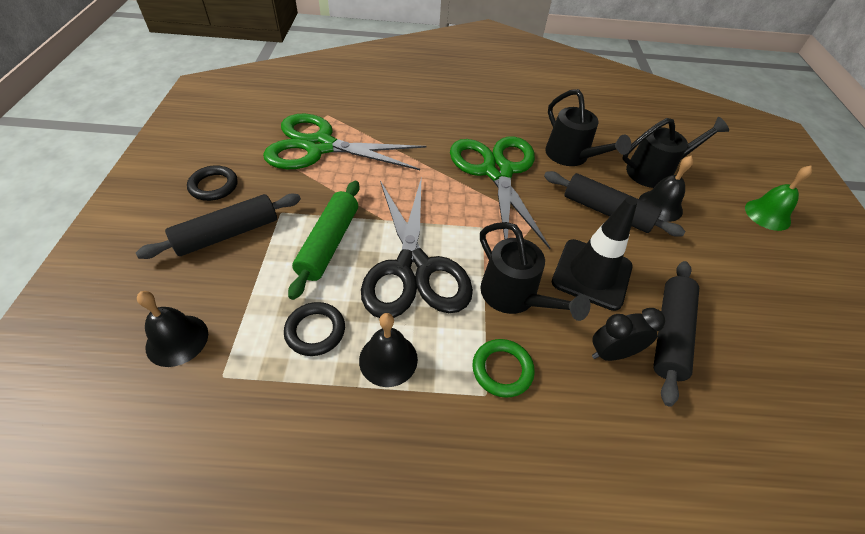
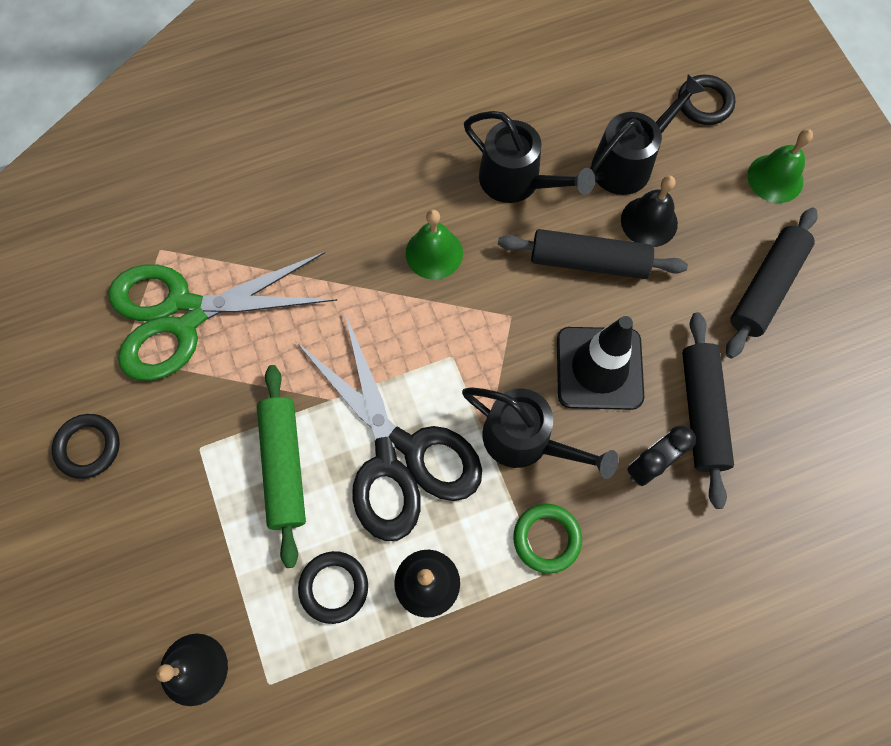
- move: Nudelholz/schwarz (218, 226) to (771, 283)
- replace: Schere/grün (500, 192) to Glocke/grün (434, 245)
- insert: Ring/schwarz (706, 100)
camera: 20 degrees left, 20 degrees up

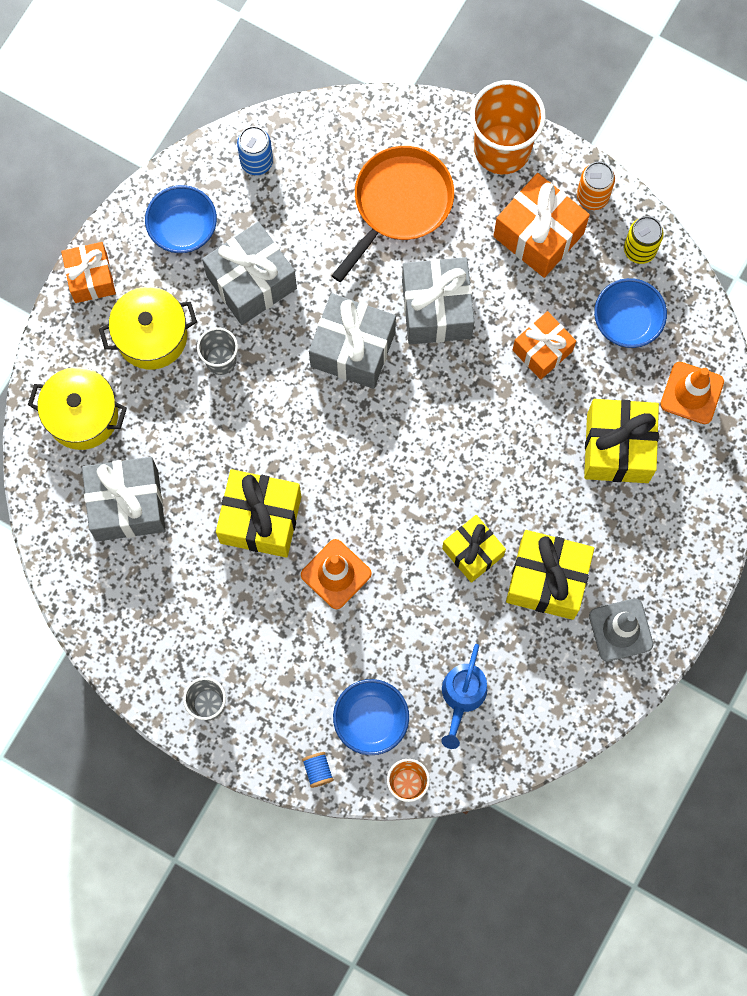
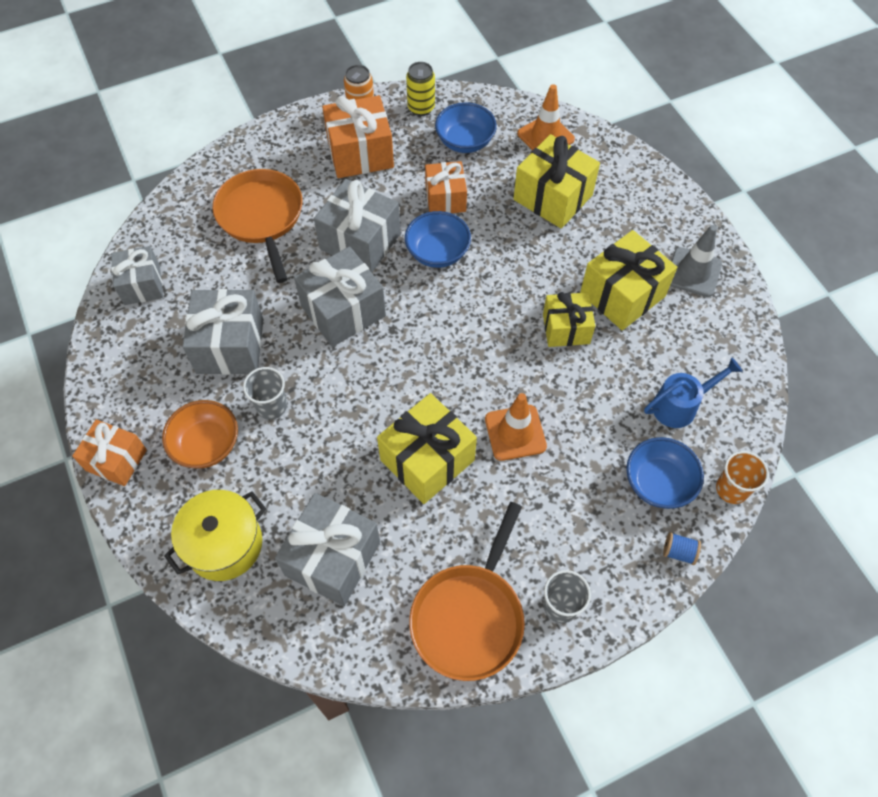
- replace: Kochtopf/gelb (148, 328) to Schüssel/orange (200, 434)
- move: Schüssel/blau (181, 219) to (438, 239)
- replace: Dose/blau (255, 150) to Geschenk/grau (137, 275)
- rotate: Gießkanne/blau (464, 696) = (693, 392) 75 degrees counterclockwise
- delete: Becher/orange (508, 127)
- insert: Pfanne/orange (467, 591)
camera: 55 degrees left, 15 degrees down

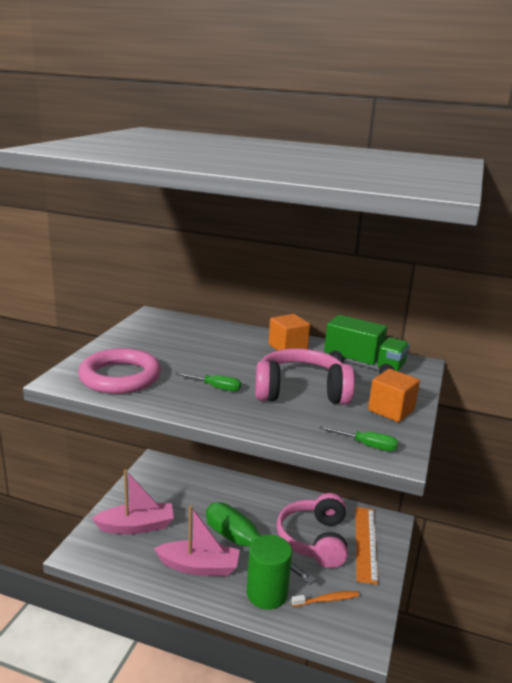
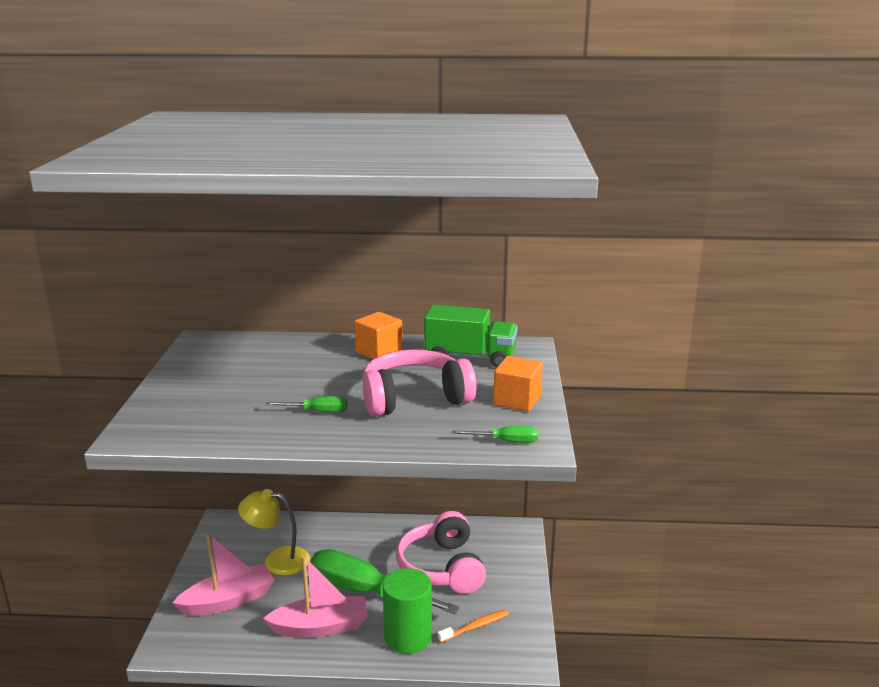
- delete: Ring/rosa (119, 371)
- delete: Lineal/orange (366, 546)
- insert: Lampe/gelb (274, 532)
camera: 15 degrees left, 0 degrees up

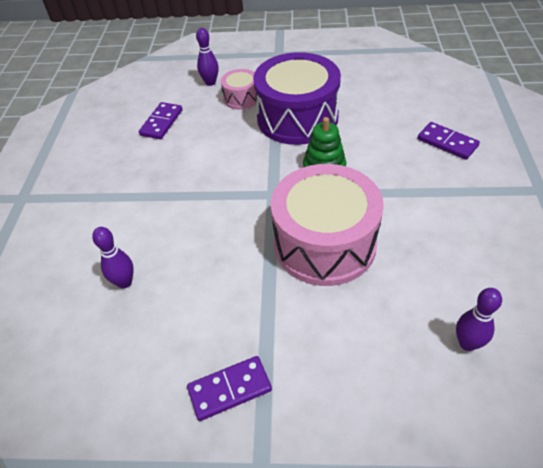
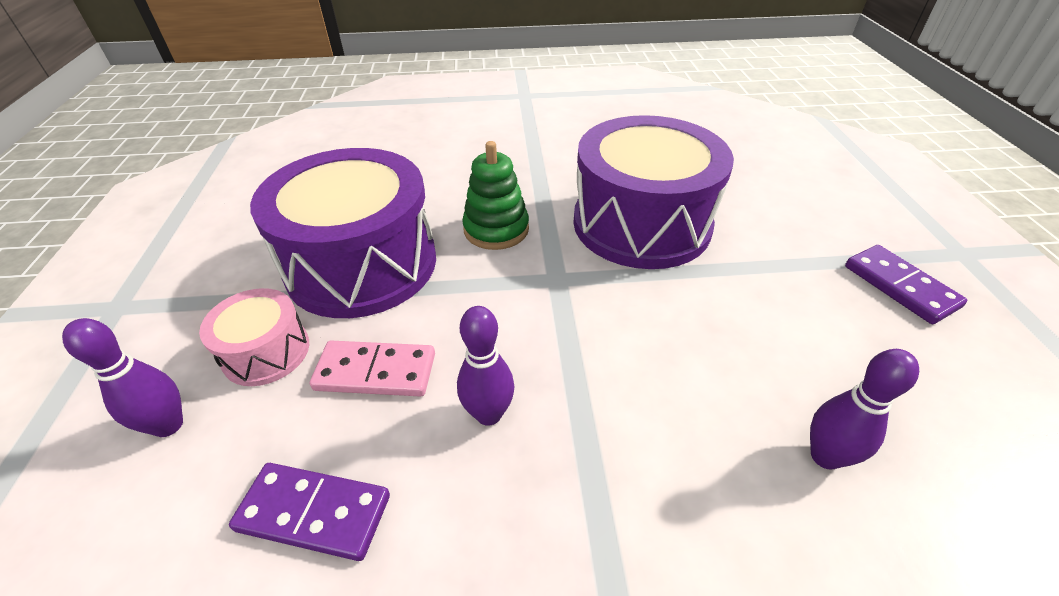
- recolor: Trommel/rosa (327, 225) to Trommel/lila (654, 192)
- delete: Dominostein/lila (449, 141)
- move: Bowlingkegel/lila (479, 319) to (485, 366)
- insert: Dominostein/rosa (372, 369)
camera: 100 degrees left, 5 degrees down

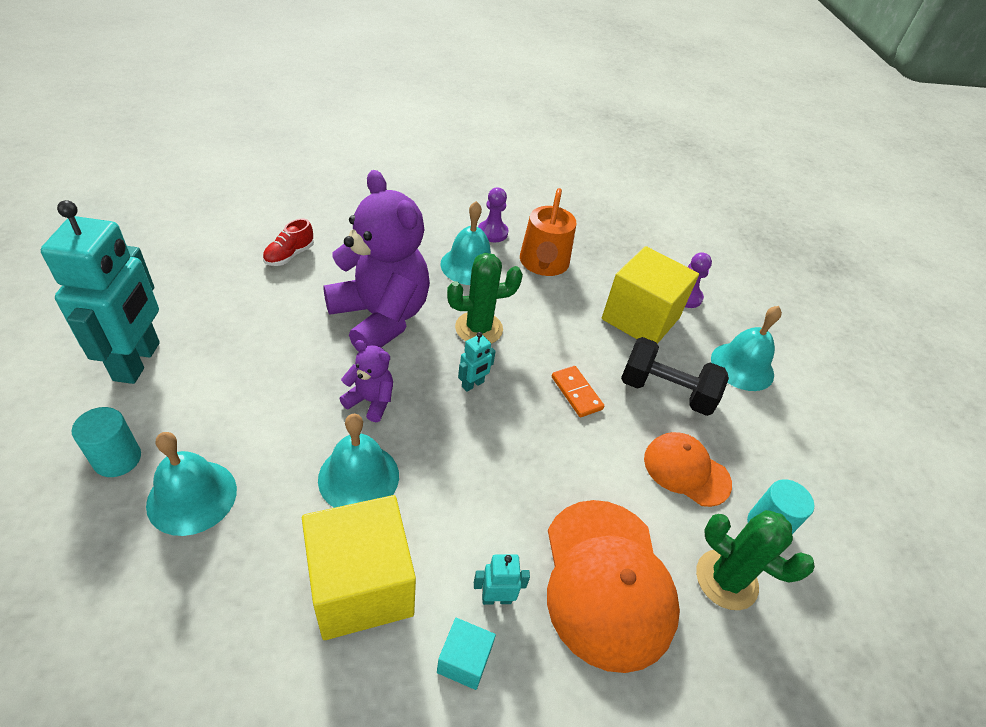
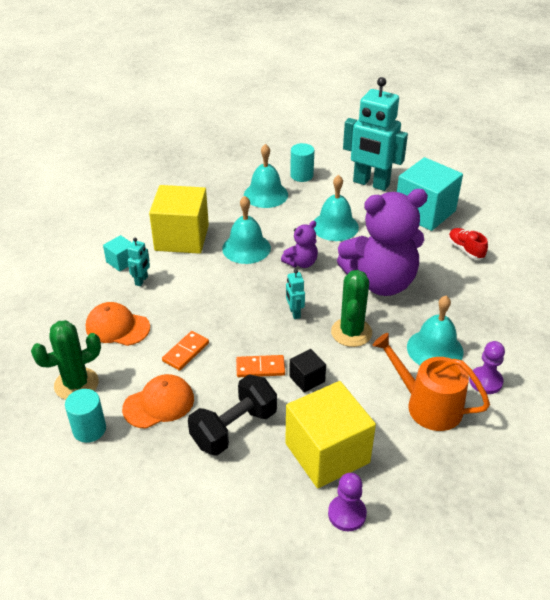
- resize: Kappe/orange (613, 586) = (118, 324) x0.60
- move: Glocke/türkis (746, 348) to (336, 208)
- insert: Dominostein/orange (185, 351)
- insert: Kubus/schwarz (307, 371)
- insert: Kubus/türkis (430, 194)
camera: 120 degrees right, 5 degrees down

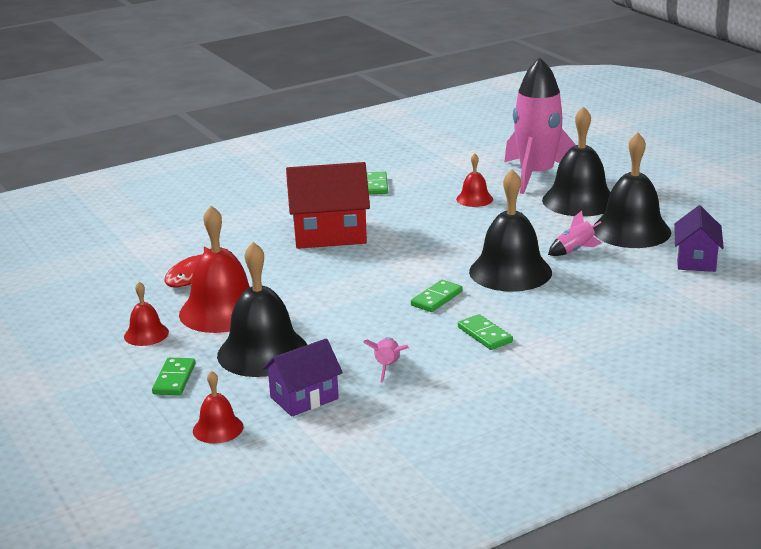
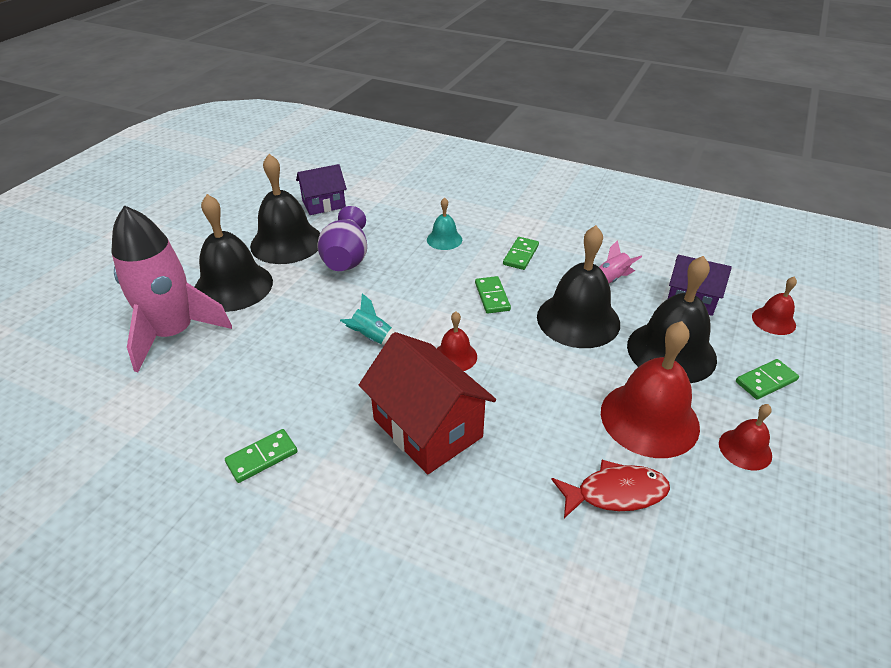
- rotate: Dominostein/grün (437, 296) = (493, 295) 75 degrees clockwise
- move: Glocke/rot (474, 180) to (457, 341)
- move: Glocke/schwarz (510, 230) to (578, 286)
- replace: Rakete/rosa (575, 233) to Vase/lila (342, 238)
- insert: Rakete/türkis (367, 319)
- insert: Glocke/türkis (444, 223)
camera: 125 degrees left, 15 degrees up

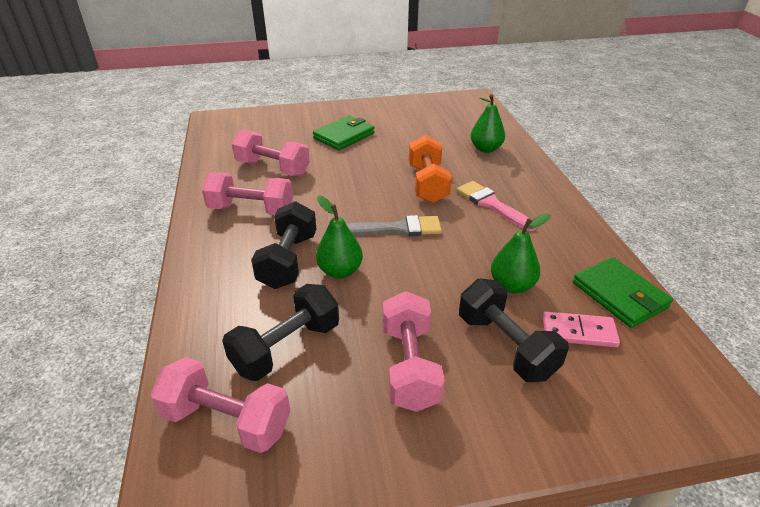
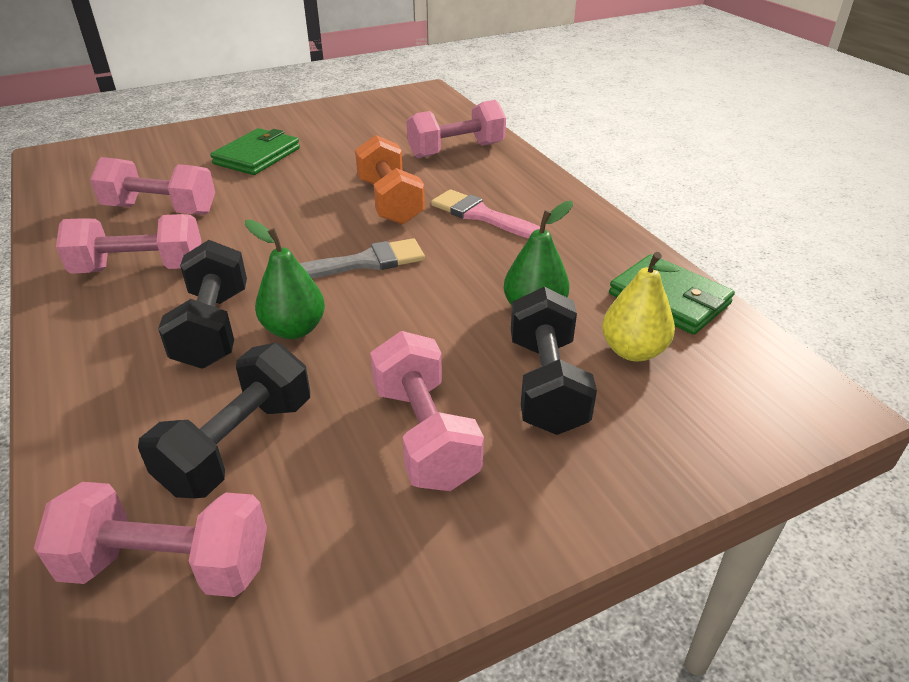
- rotate: Hantel/schwarz (514, 330) = (554, 361) 45 degrees clockwise
- replace: Birne/grün (488, 123) to Hantel/rosa (456, 129)
- replace: Dominostein/rosa (581, 329) to Birne/gelb (640, 306)
camera: 15 degrees left, 0 degrees up

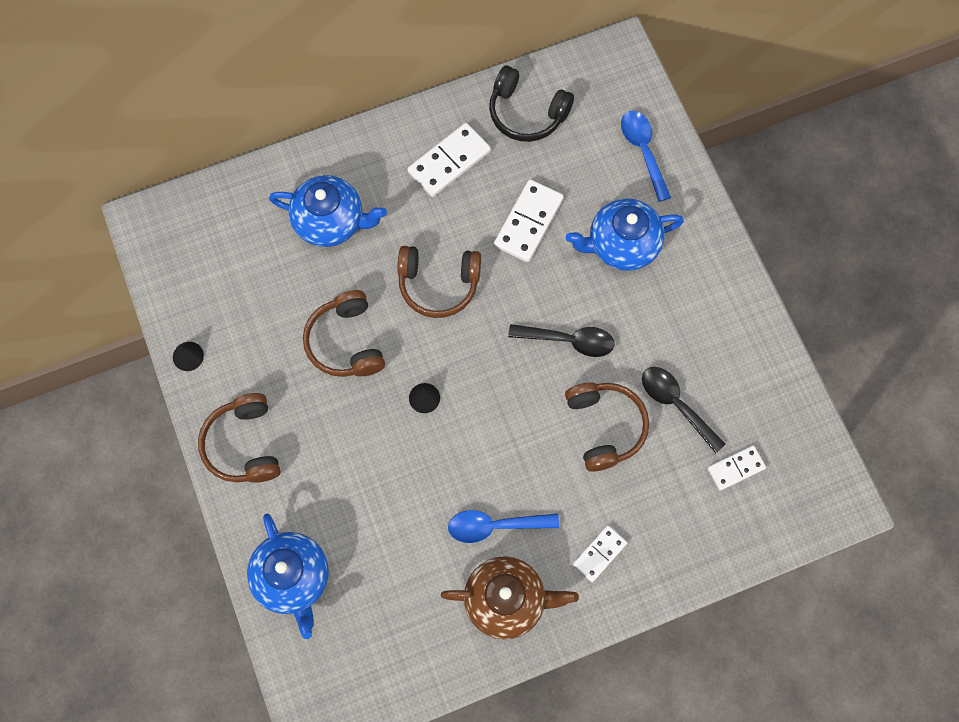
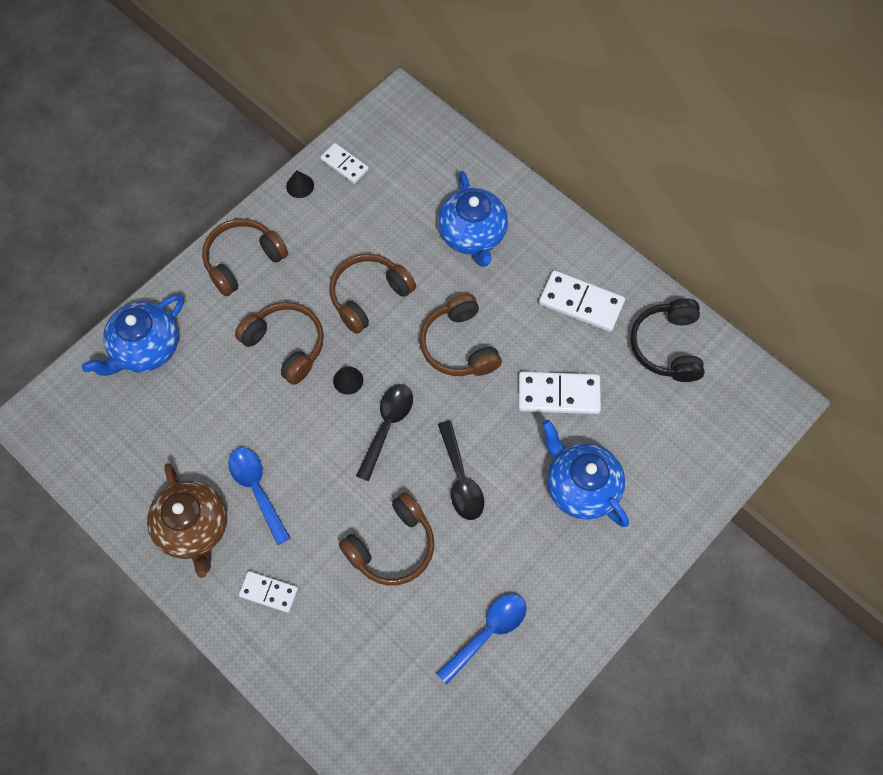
- move: Löffel/blau (646, 156) to (481, 639)
- move: Löffel/schwarz (684, 410) to (384, 432)
- move: Dominostein/weiß (737, 468) to (344, 163)
- insert: Kopfhörer/braun (279, 343)
camera: 65 degrees right, 5 degrees down

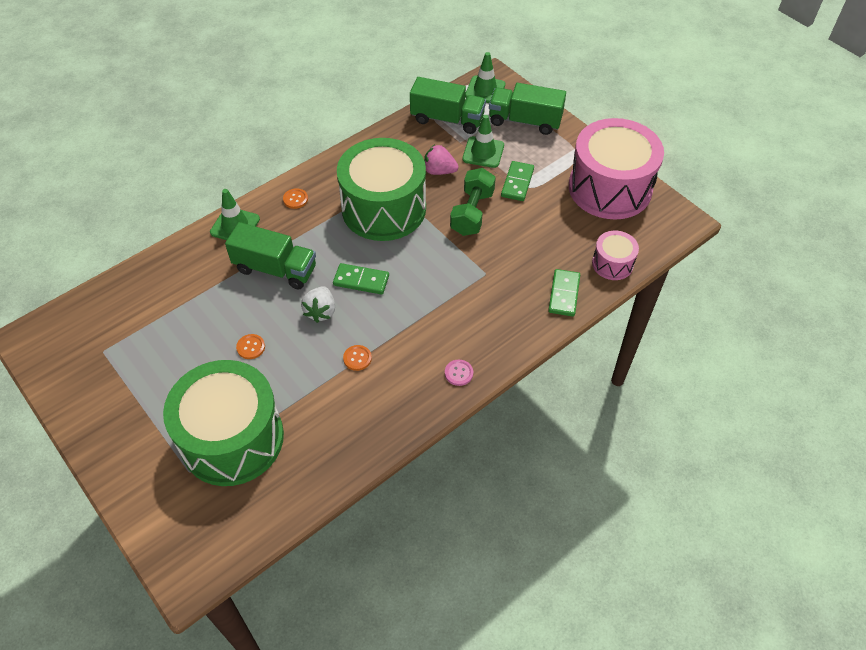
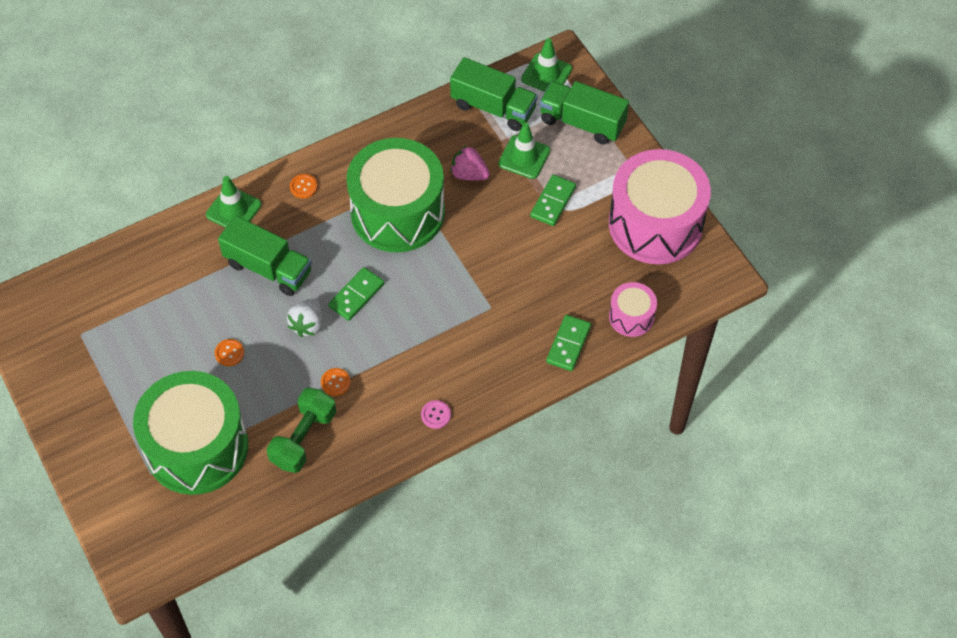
- rotate: Dominostein/grün (361, 279) = (356, 294) 75 degrees counterclockwise
- move: Hantel/grün (473, 202) to (301, 430)
camera: 10 degrees right, 5 degrees up

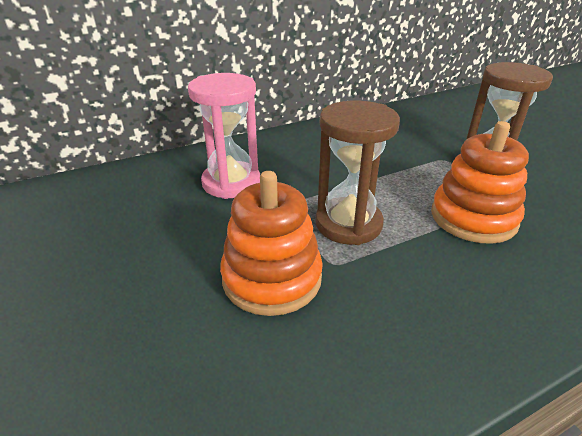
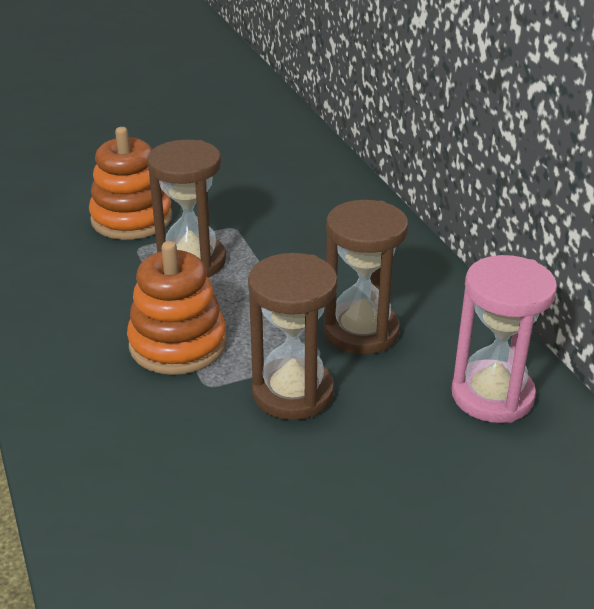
- move: Sanduhr/rosa (224, 136) to (504, 339)
- insert: Sanduhr/braun (366, 277)
camera: 95 degrees right, 0 degrees up

